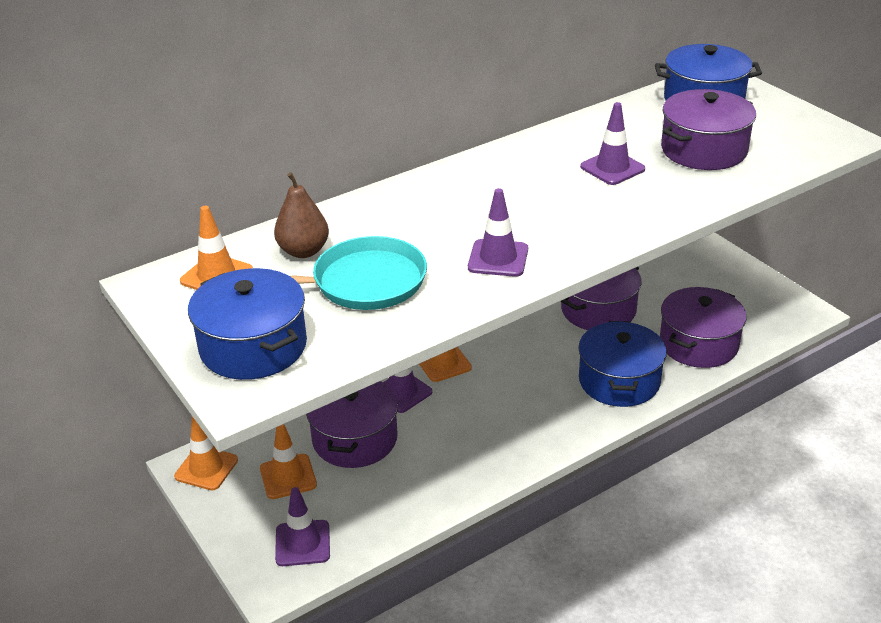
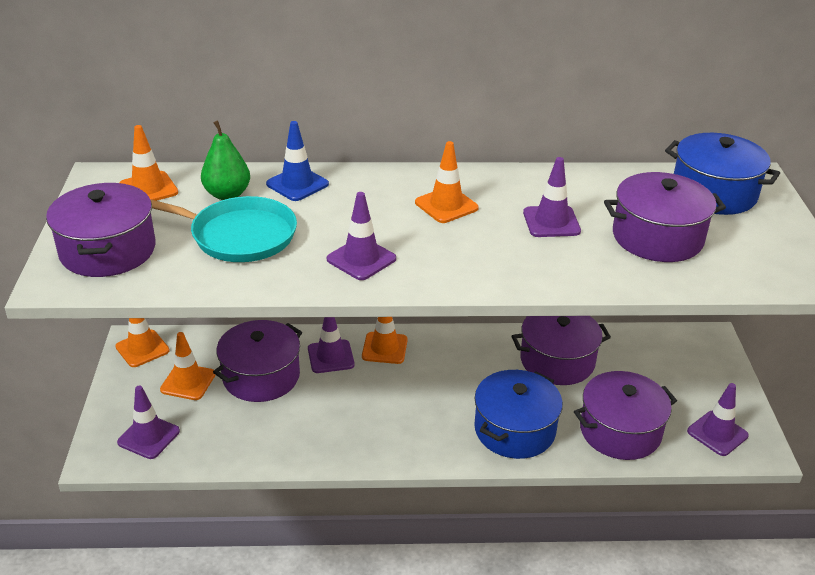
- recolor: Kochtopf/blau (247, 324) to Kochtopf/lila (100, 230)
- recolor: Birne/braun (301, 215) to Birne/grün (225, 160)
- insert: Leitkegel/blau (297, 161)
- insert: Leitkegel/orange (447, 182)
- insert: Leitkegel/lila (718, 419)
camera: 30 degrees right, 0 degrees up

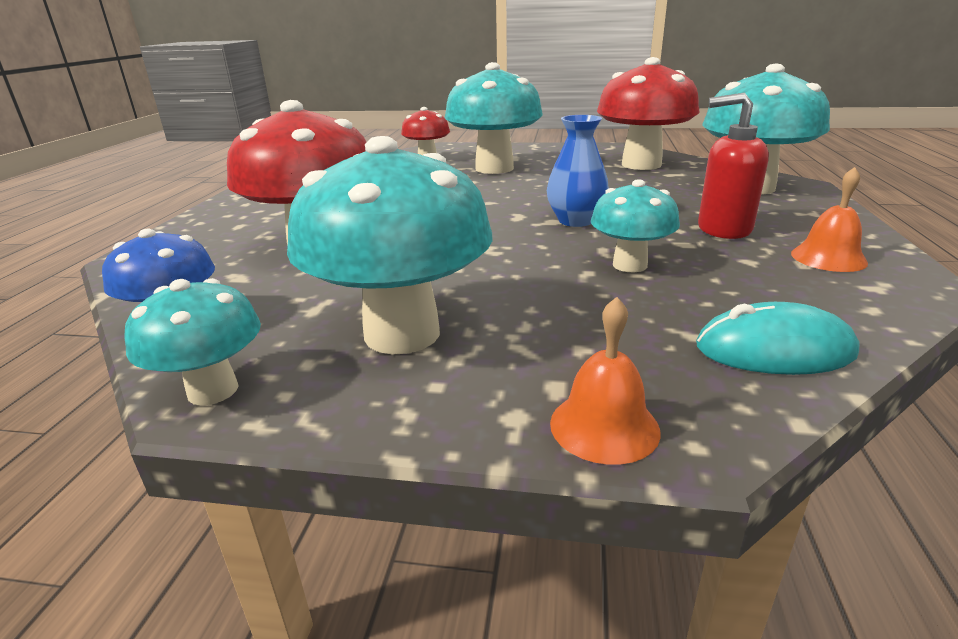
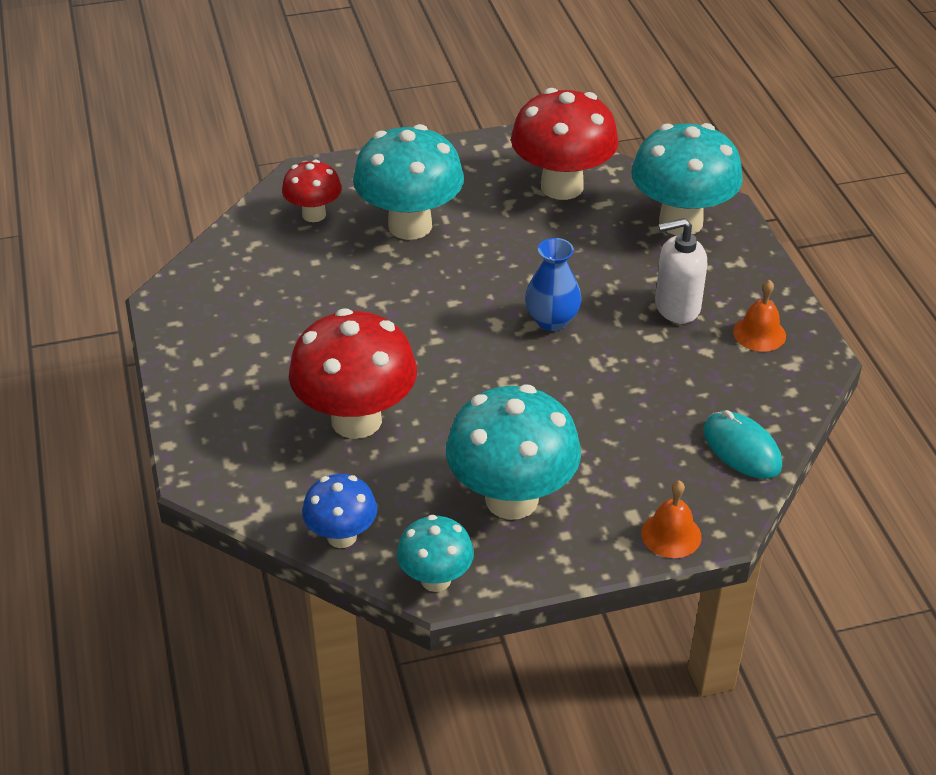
- delete: Pilz/türkis (635, 225)
- rotate: Computermaus/türkis (778, 338) = (742, 444) 75 degrees clockwise
- recolor: Seifenspender/rot (733, 165) to Seifenspender/weiß (681, 270)
camera: 25 degrees left, 15 degrees up

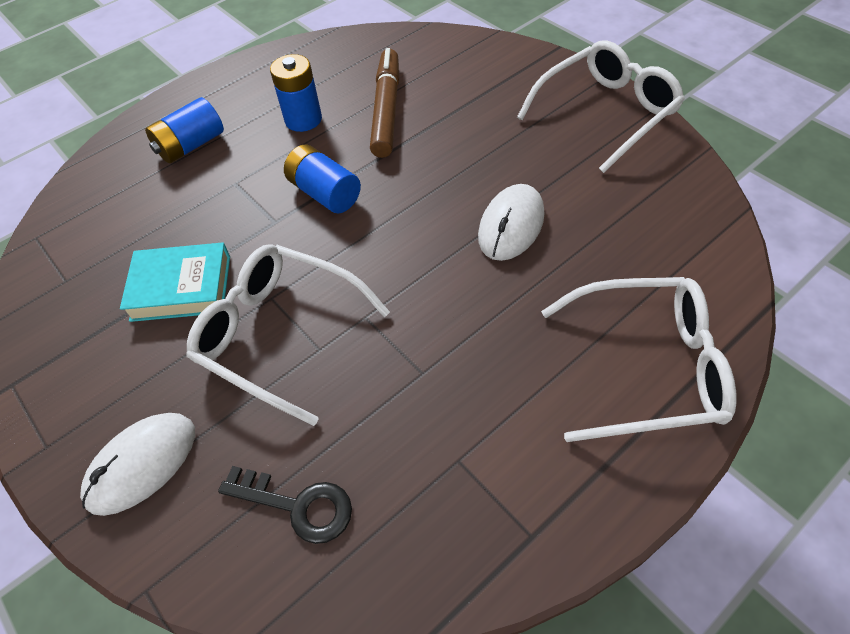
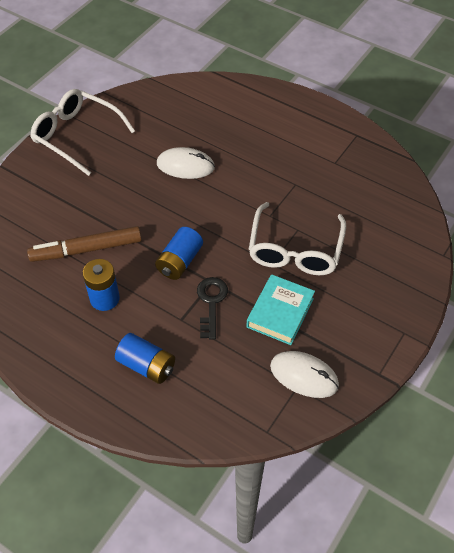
- move: Computermaus/weiß (137, 464) to (304, 374)
- rotate: Buch/türkis (175, 282) = (281, 309) 45 degrees clockwise
- move: Schlüssel/schwarz (285, 505) to (212, 308)
- delete: Brille/weiß (639, 359)
camera: 110 degrees left, 0 degrees up

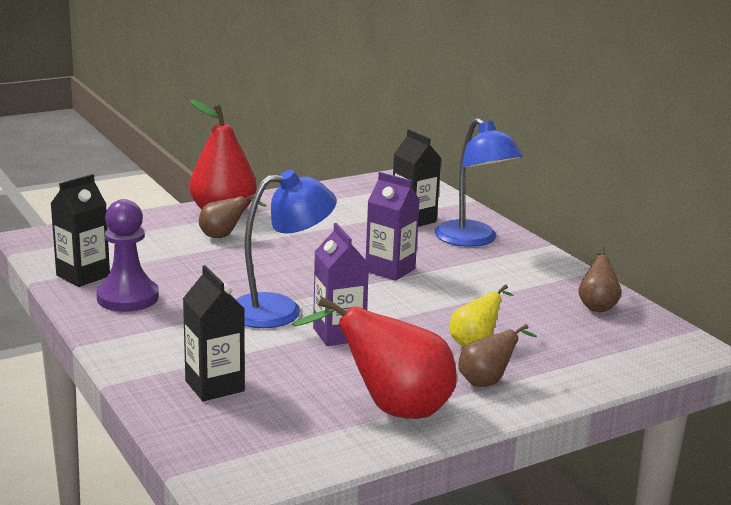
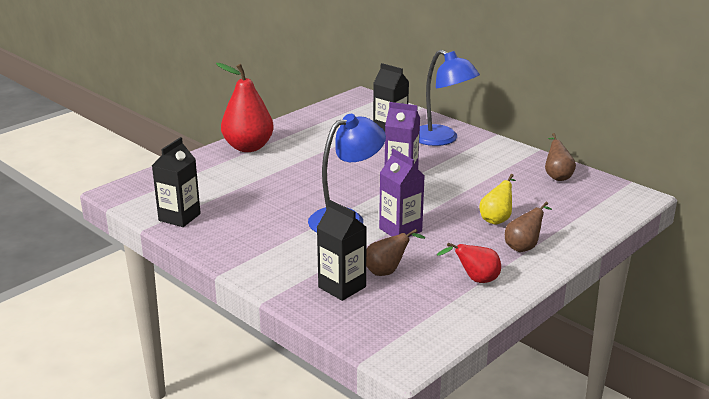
- delete: Bauer/lila (127, 255)
- move: Birne/braun (232, 216) to (395, 252)
- resize: Birne/rot (374, 358) = (469, 263) x0.54
camera: 15 degrees left, 5 degrees up

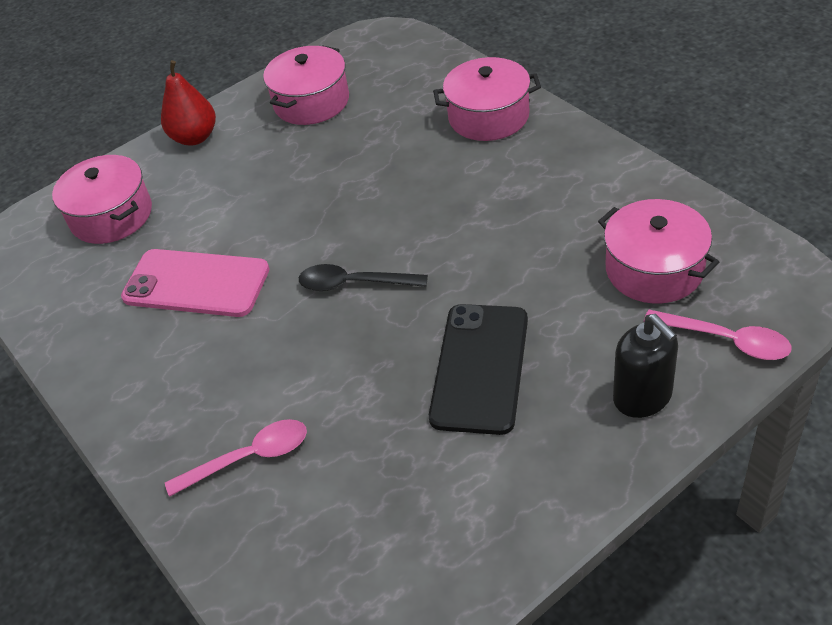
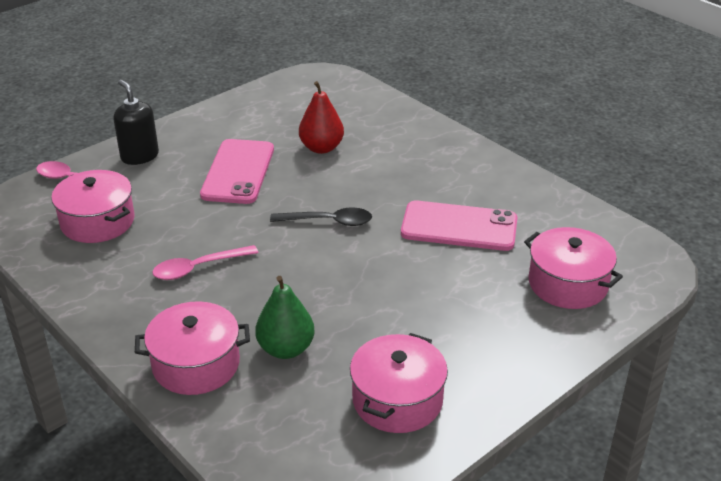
- move: Birne/rot (188, 103) to (321, 117)
- move: Löffel/rosa (236, 458) to (205, 262)
- recolor: Handy/schwarz (478, 369) to Handy/rosa (237, 171)
- insert: Birne/grün (285, 317)
camera: 170 degrees right, 10 degrees down

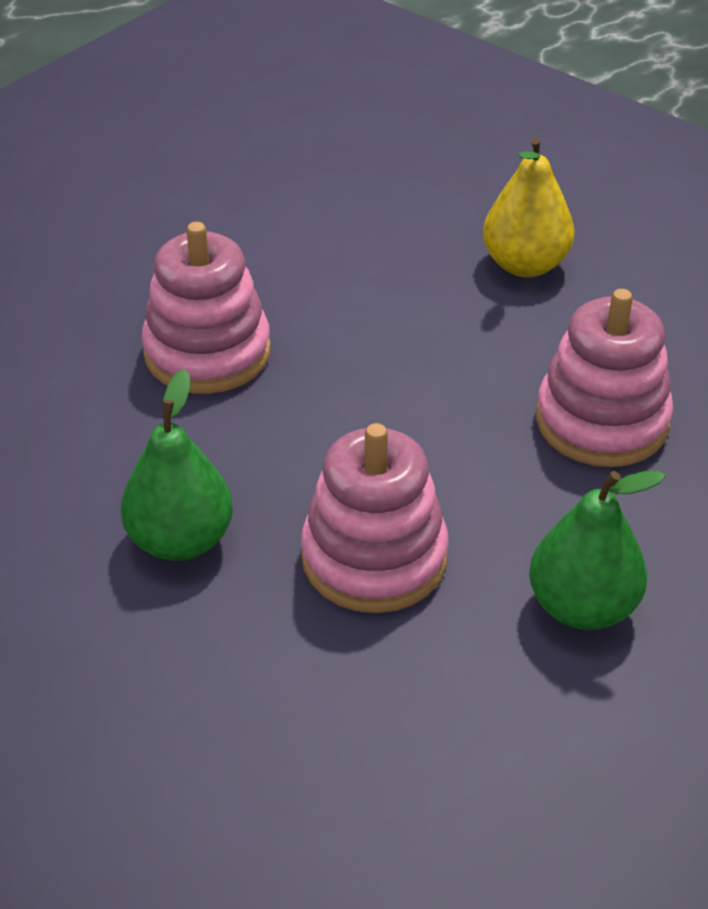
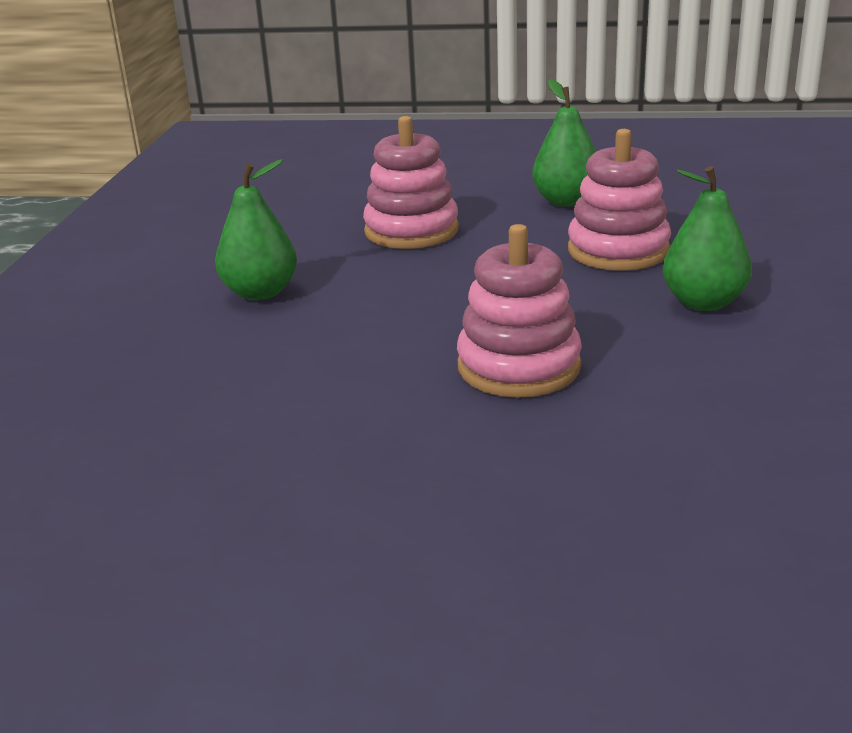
- recolor: Birne/gelb (529, 207) to Birne/grün (256, 229)
camera: 120 degrees left, 15 degrees down

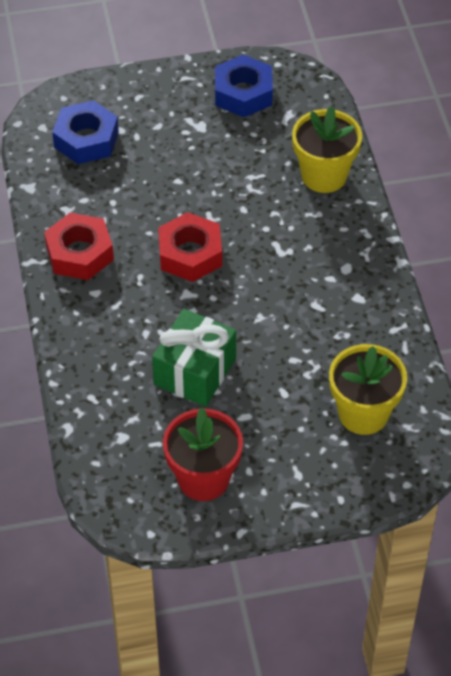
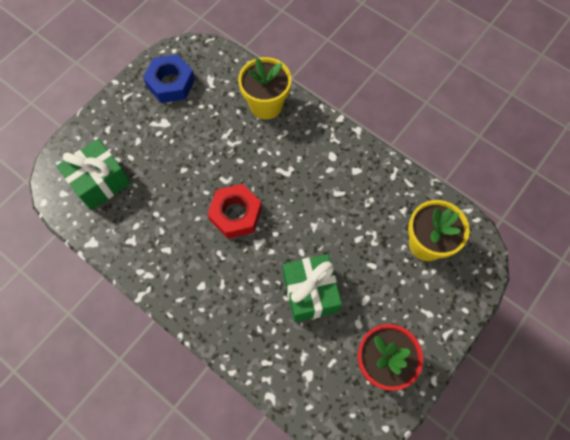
- delete: Sechskantmutter/rot (79, 246)
- replace: Sechskantmutter/blau (85, 132) to Geschenk/grün (94, 174)
camera: 40 degrees left, 15 degrees up

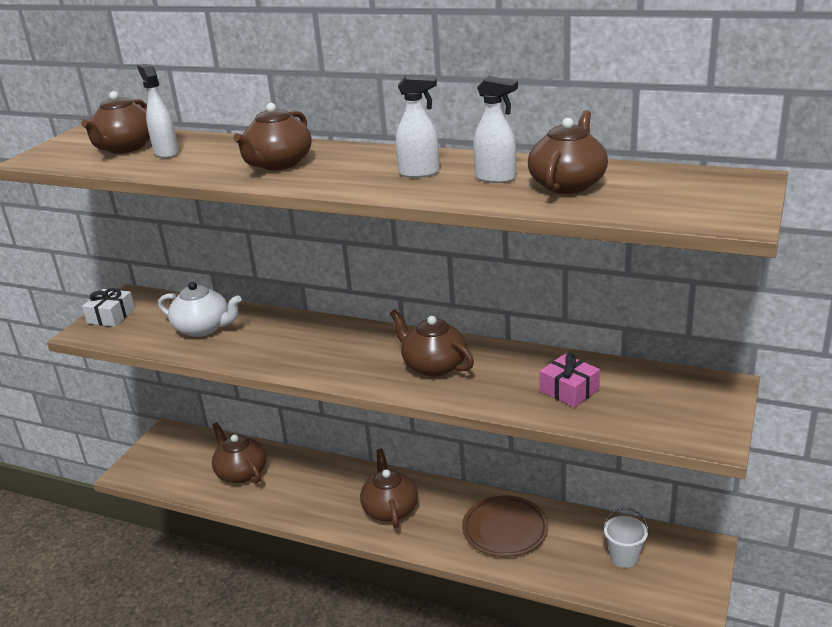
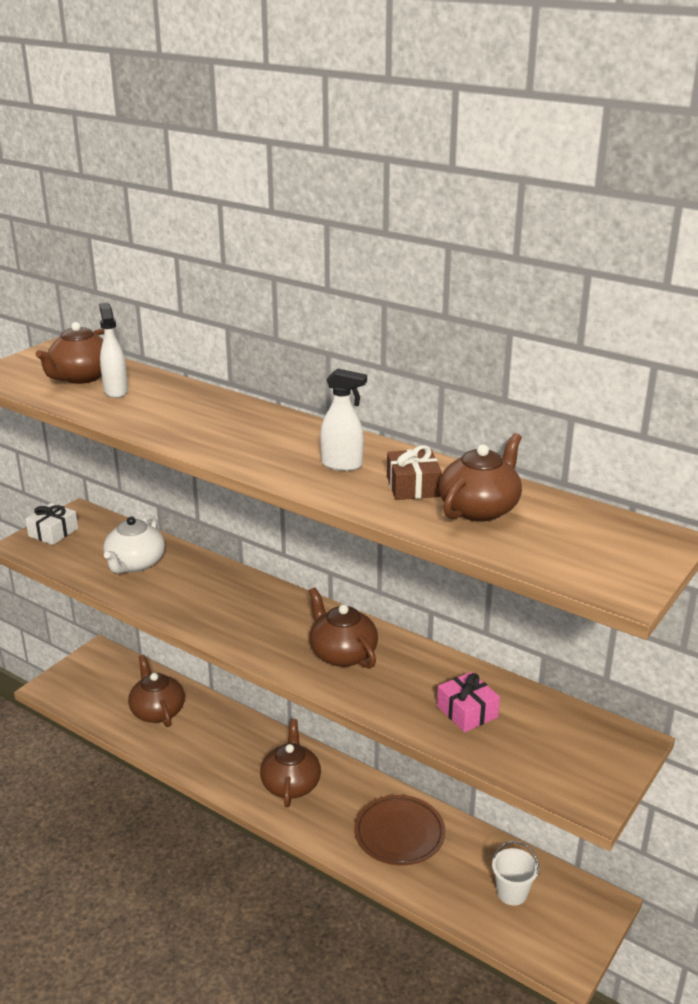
- rotate: Teekanne/weiß (199, 309) = (134, 544) 75 degrees clockwise
- delete: Teekanne/braun (272, 136)
- replace: Sprühflasche/weiß (495, 129) to Geschenk/braun (414, 472)
camera: 10 degrees right, 0 degrees up

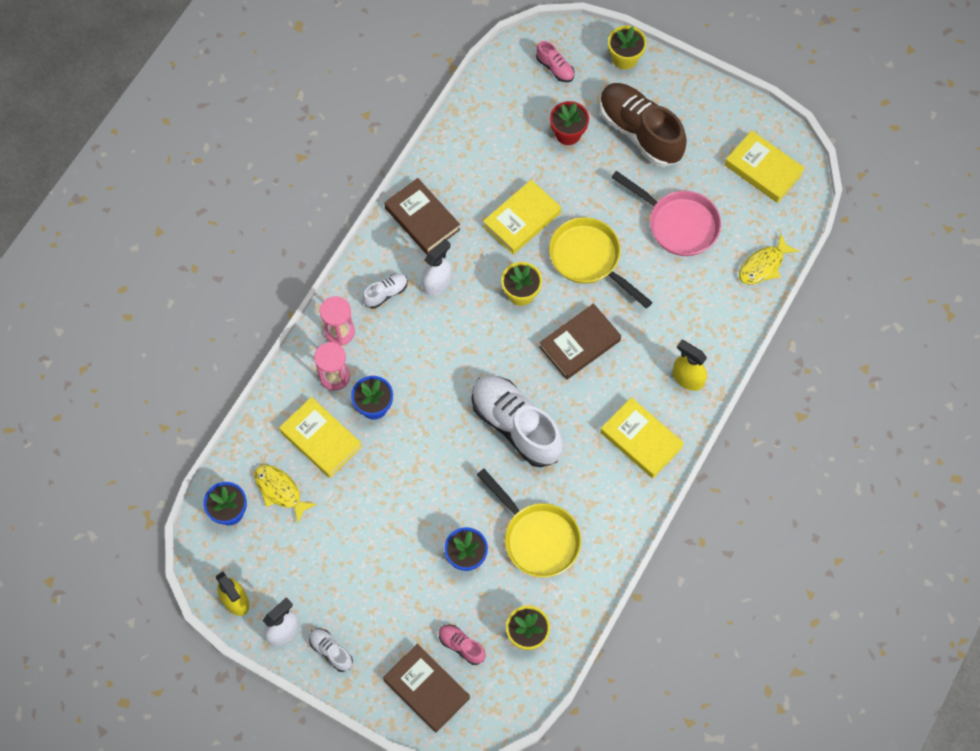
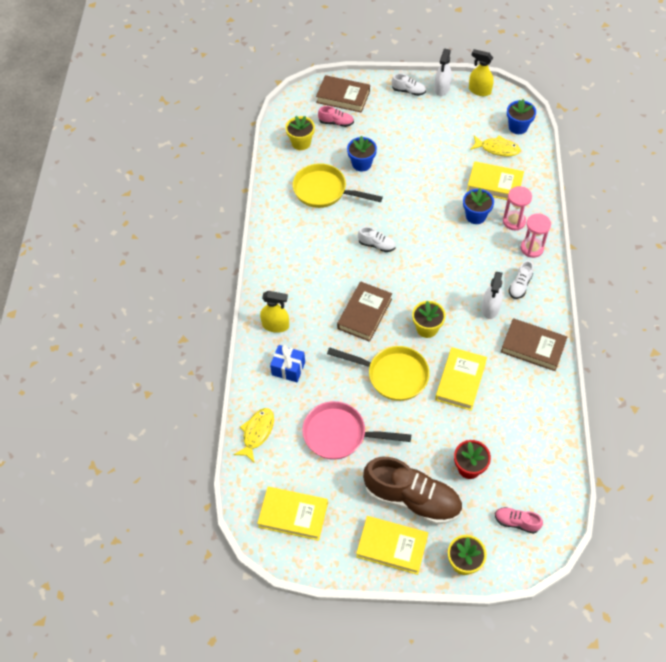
- resize: Schuh/weiß (517, 421) = (377, 239) x0.45
- move: Buch/gelb (642, 437) to (392, 545)
- insert: Geschenk/blau (287, 363)
camera: 155 degrees right, 10 degrees down

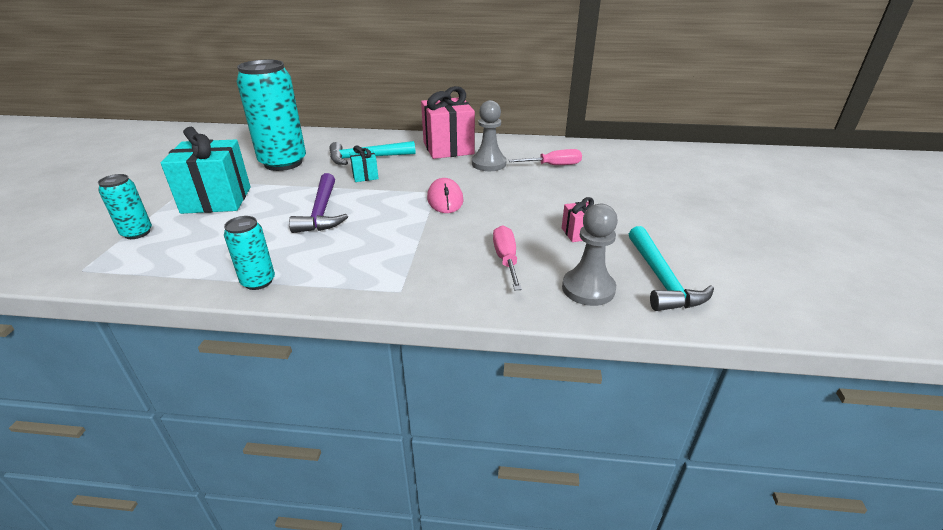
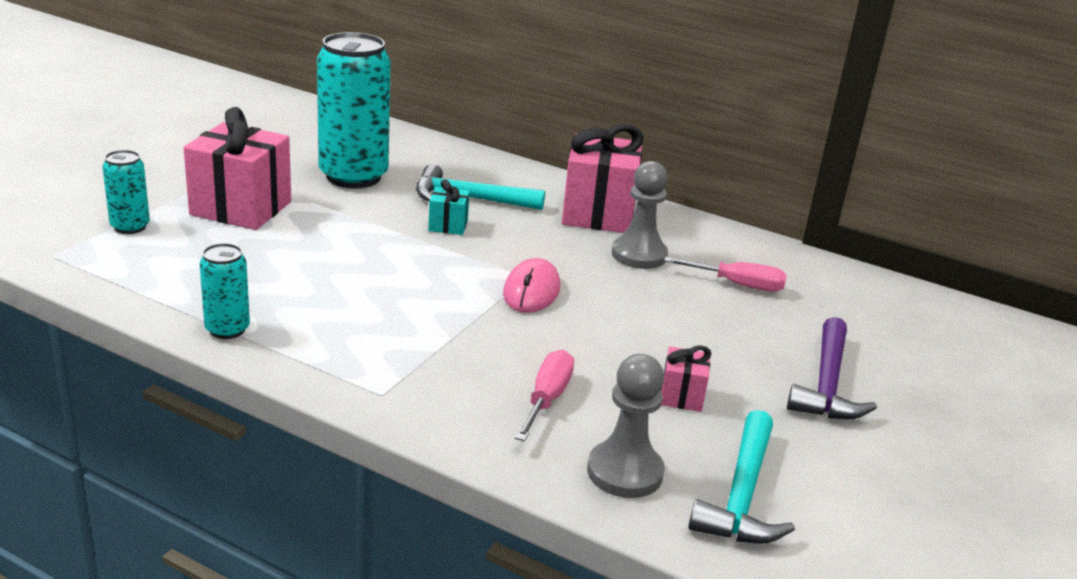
- recolor: Geschenk/türkis (206, 170) to Geschenk/rosa (237, 168)
- move: Hammer/lila (318, 203) to (832, 368)
camera: 20 degrees right, 5 degrees down

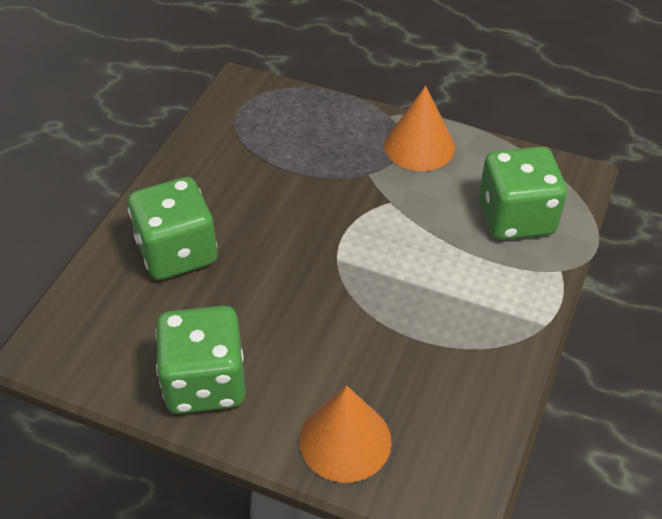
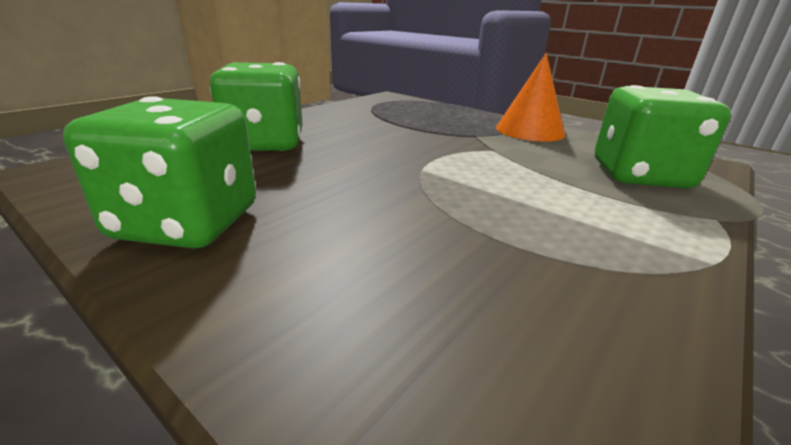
- delete: Kegel/orange (346, 434)
camera: 15 degrees right, 20 degrees down

